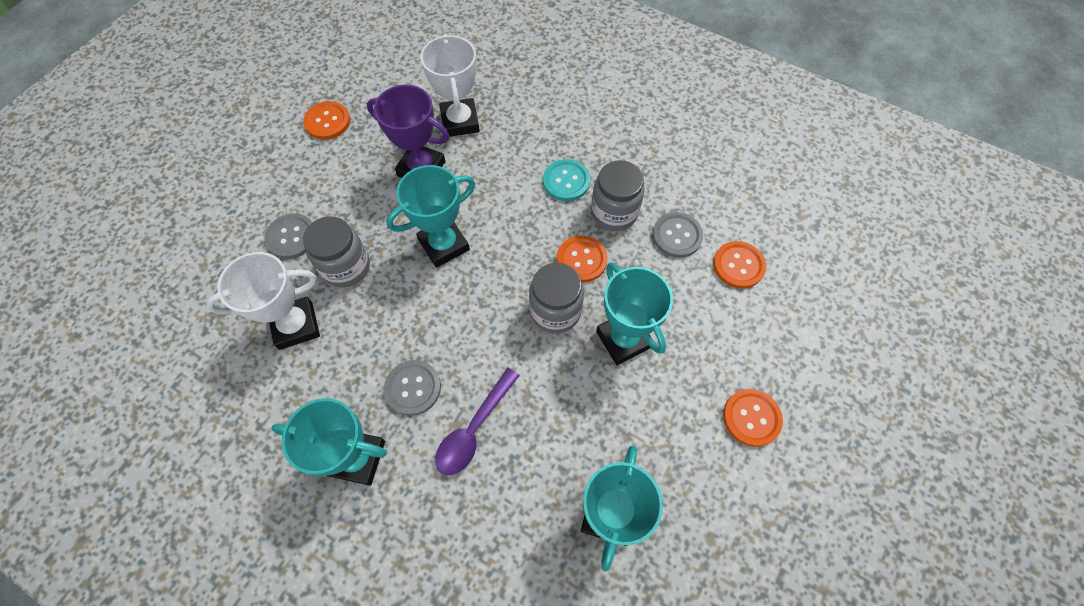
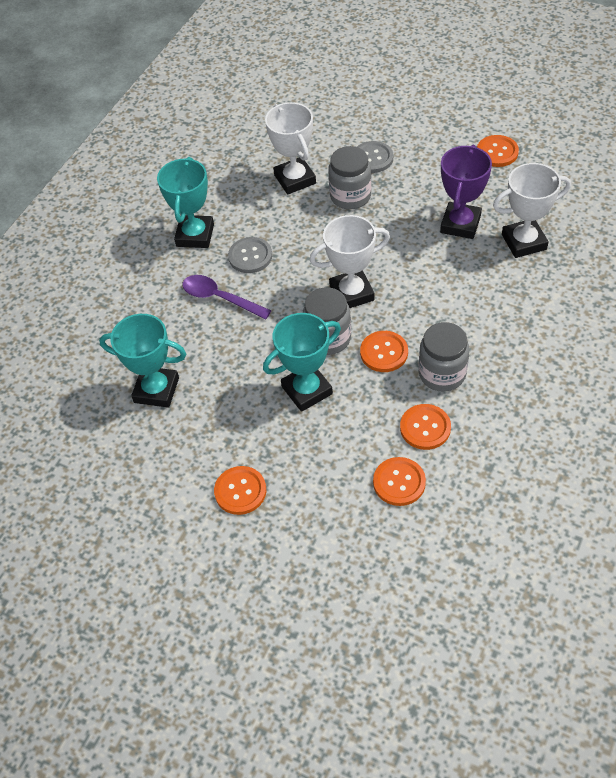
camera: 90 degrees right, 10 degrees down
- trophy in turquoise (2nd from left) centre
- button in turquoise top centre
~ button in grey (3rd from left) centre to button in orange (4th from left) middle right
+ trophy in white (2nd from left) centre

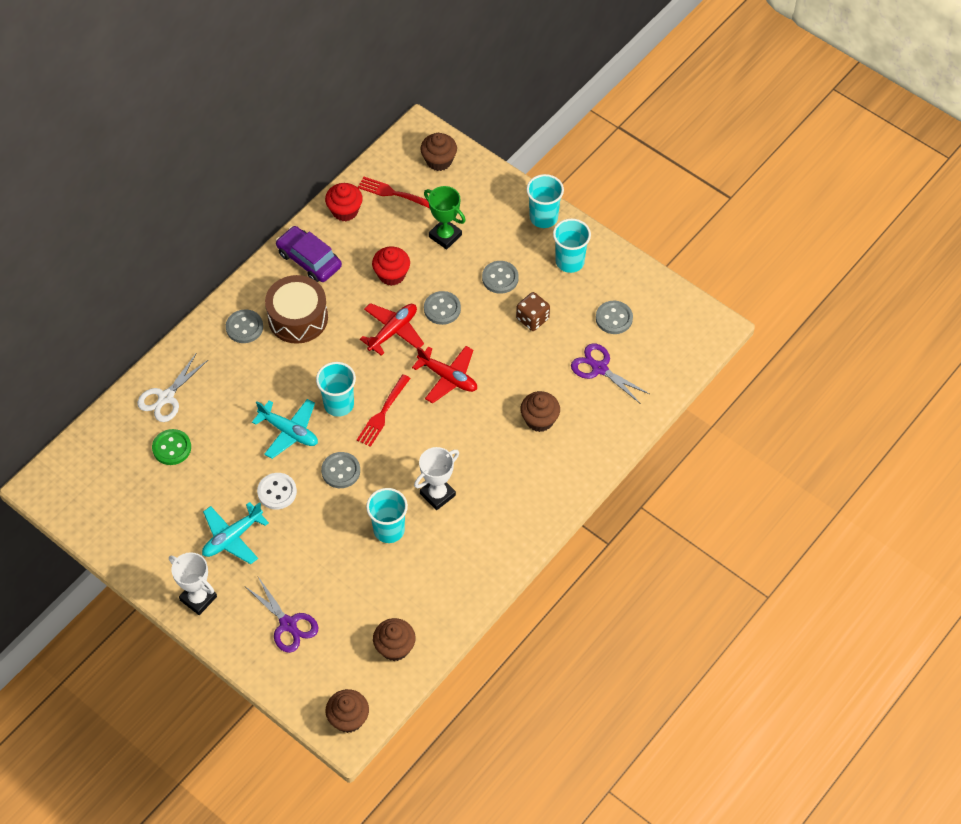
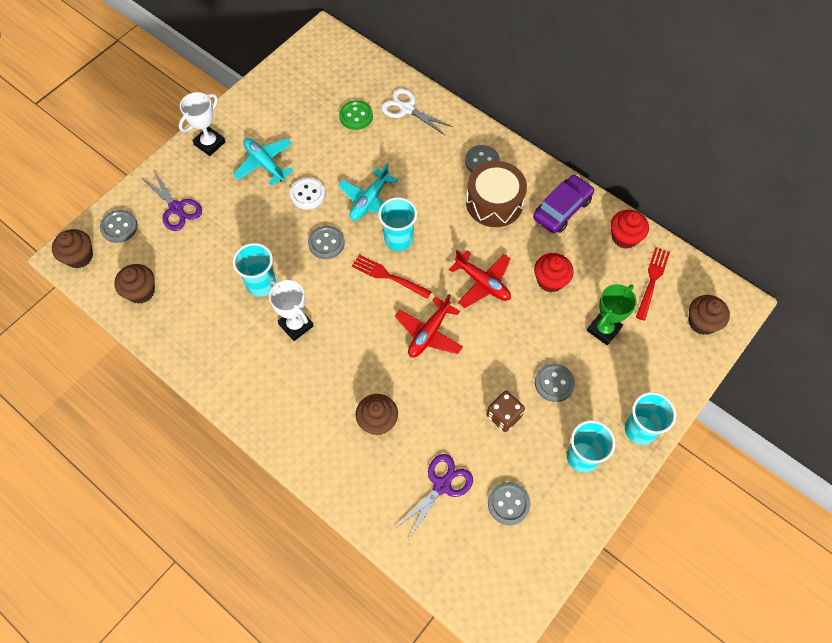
camera: 90 degrees right, 5 degrees up
~ scissors in purple (1st from left) bottom left = top left 90 degrees counterclockwise
~ button in grey (3rd from left in the first image) centre to button in grey (1st from left) middle left

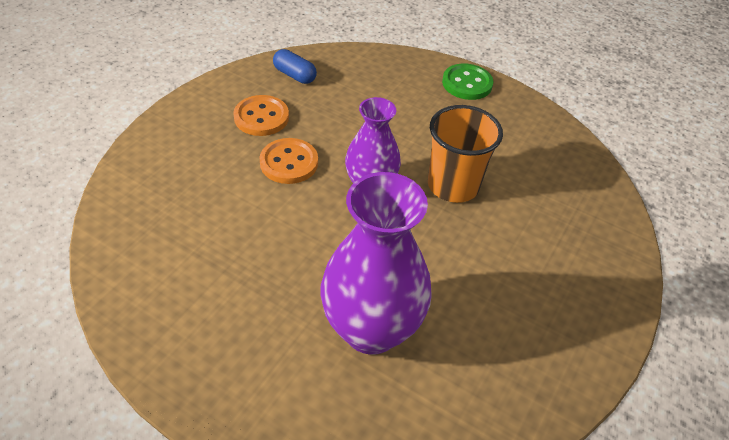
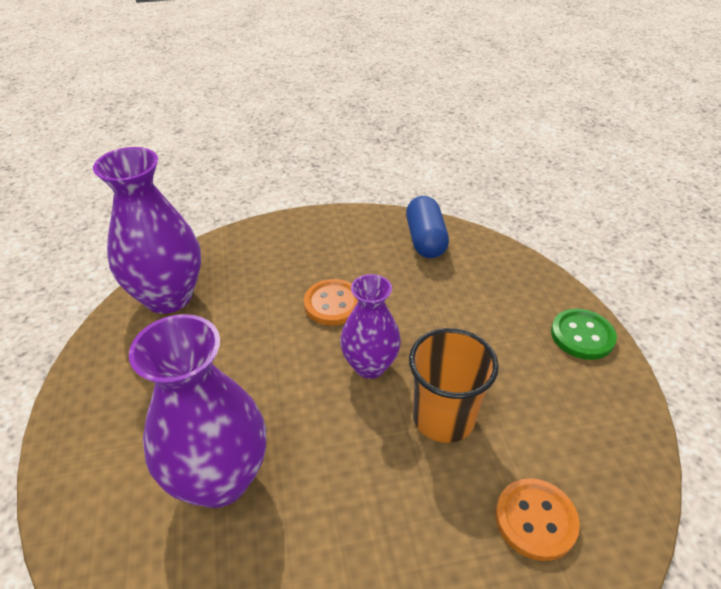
camera: 50 degrees right, 5 degrees down
~ button in orange (1st from left in the first image) top centre to button in orange (2nd from left) bottom right
~ capsule in blue top centre = centre x1.52
+ vase in purple (1st from left) middle left

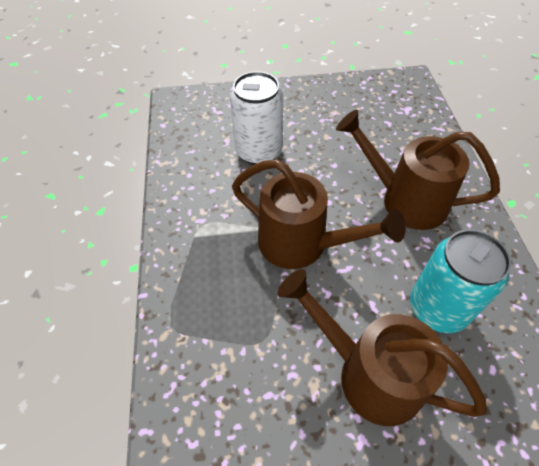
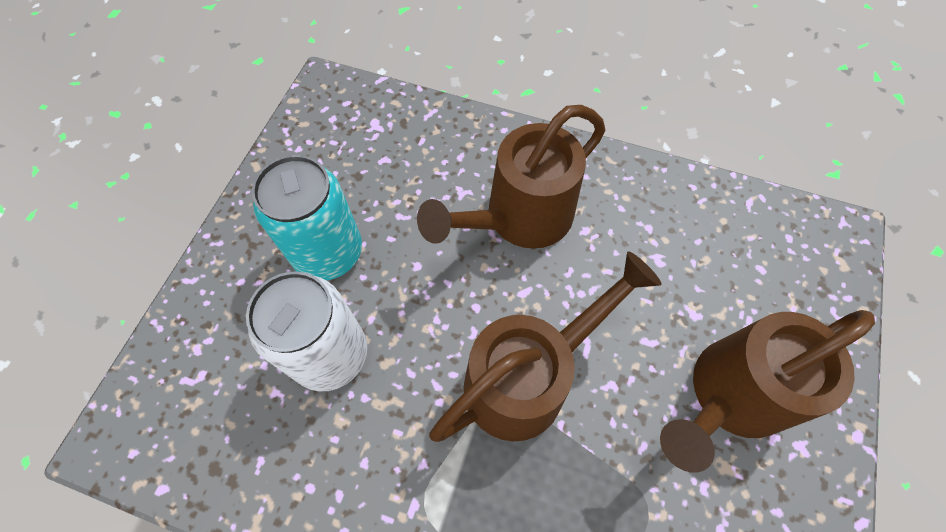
camera: 65 degrees left, 10 degrees up
~ can in turquoise middle right to middle left

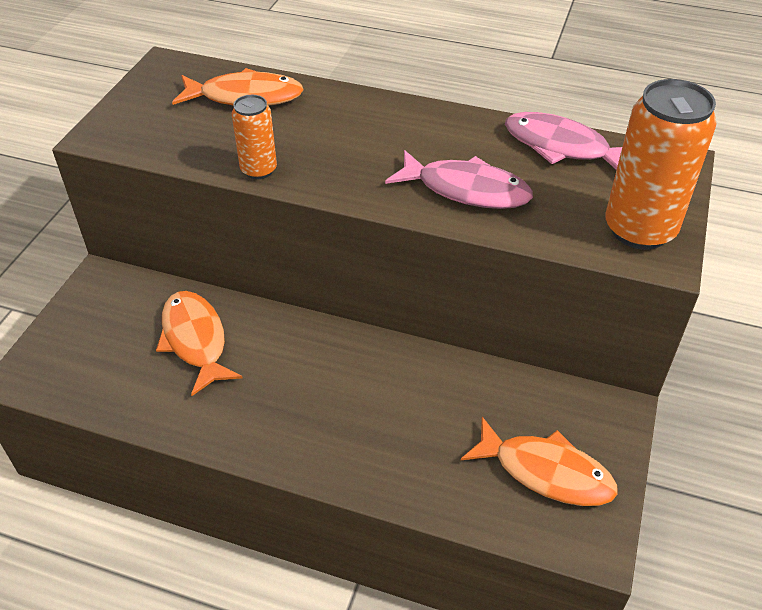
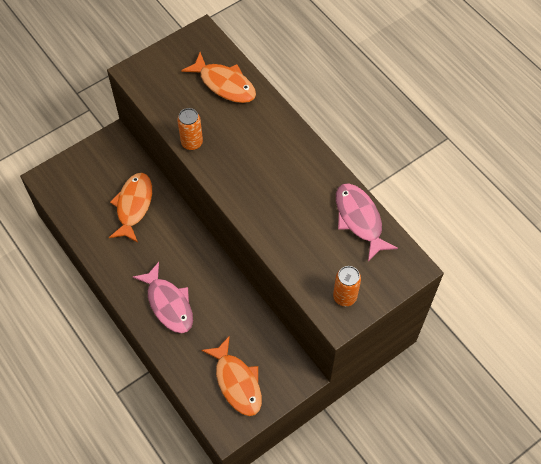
camera: 35 degrees right, 15 degrees up
~ fish in pink (1st from left) top centre to middle left
~ can in orange (2nd from left) top right = centre x0.55

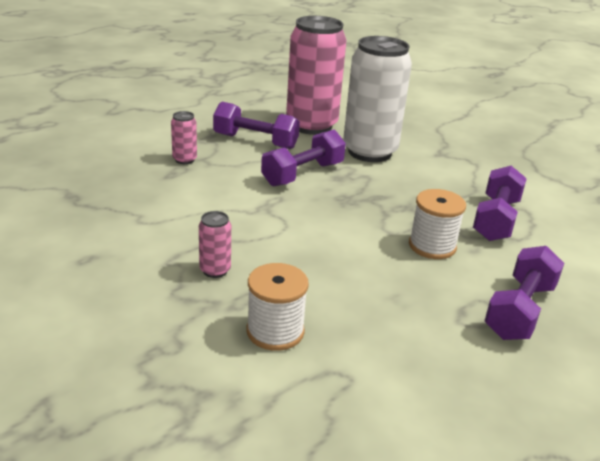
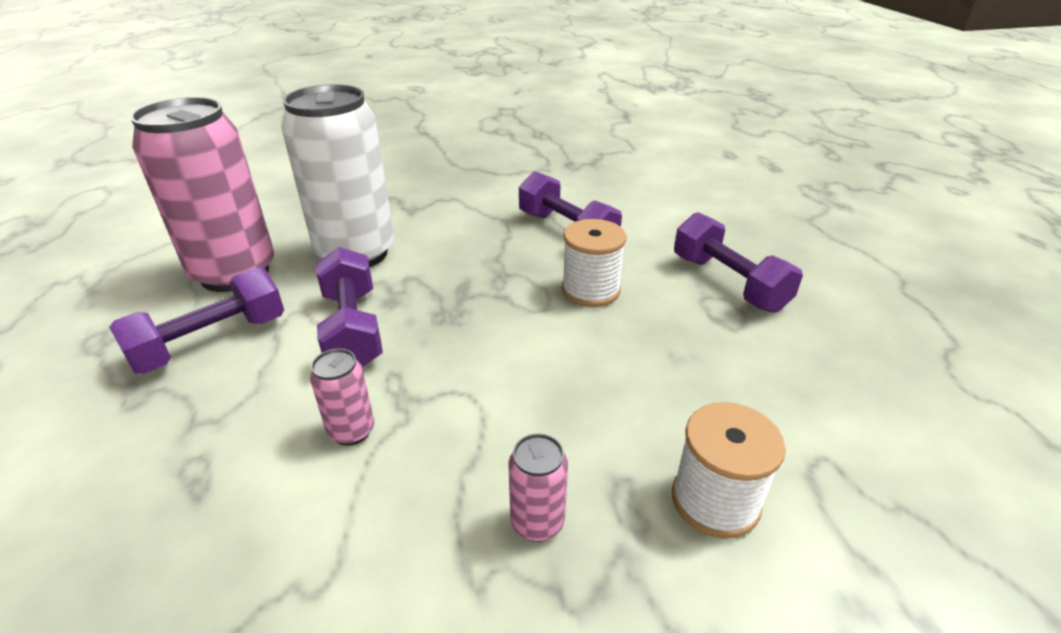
camera: 60 degrees left, 5 degrees up
~ can in pink (1st from left in the first image) top left to can in pink (2nd from left) middle left

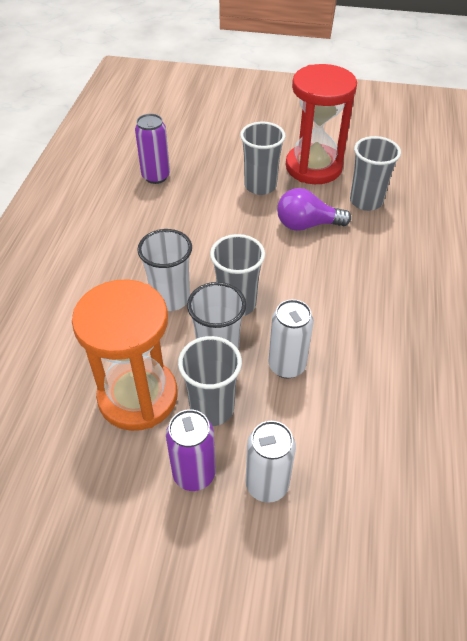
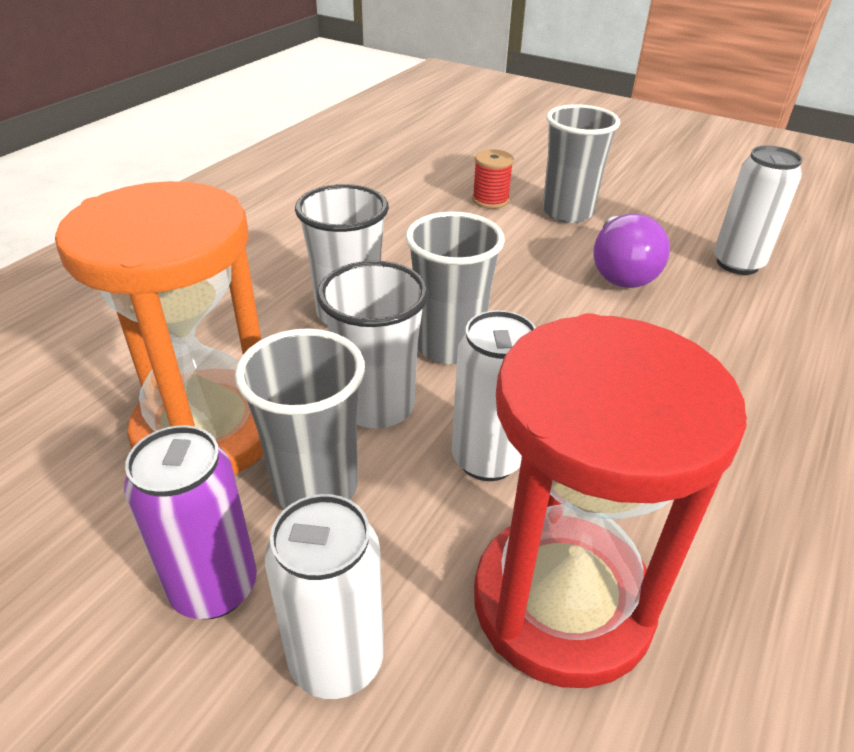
camera: 20 degrees right, 10 degrees down
- can in purple (1st from left) top left
~ light bulb in purple top right = middle right 105 degrees counterclockwise
~ hourglass in red top right to middle right
~ cup in grey (4th from left) top right to can in white (3rd from left) top right
+ spool in red top centre

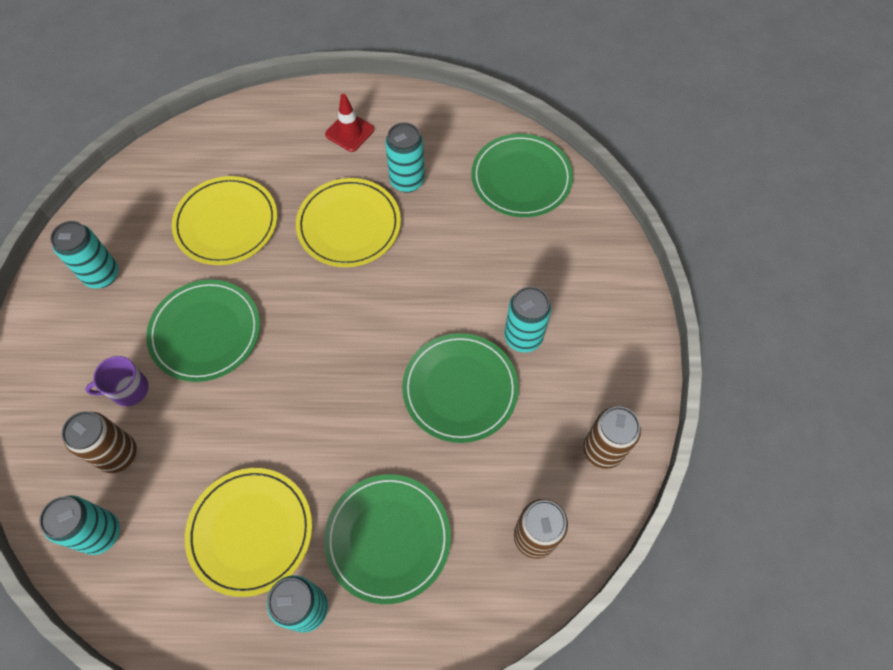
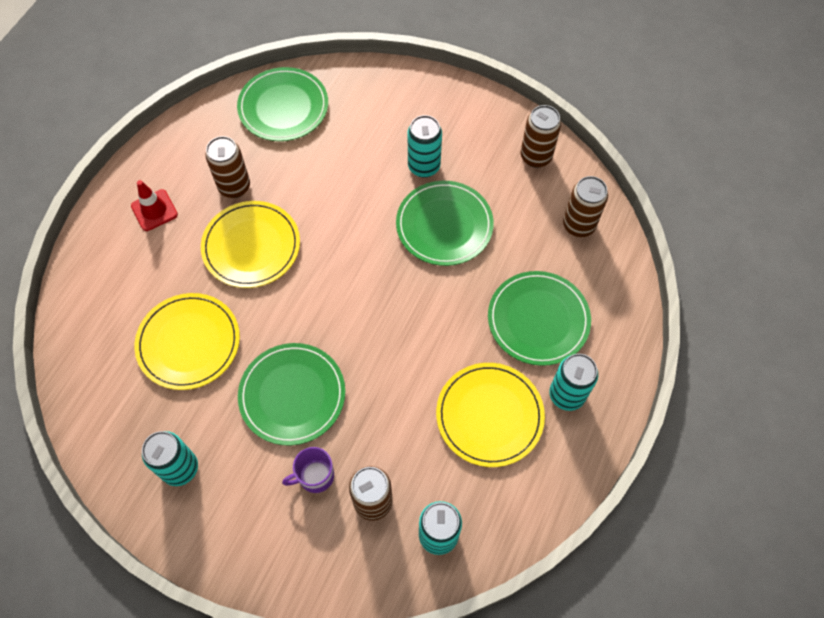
camera: 65 degrees left, 0 degrees up
~ mug in purple middle left = bottom centre 60 degrees clockwise
~ can in turquoise (4th from left) top centre to can in brown (1st from left) top left

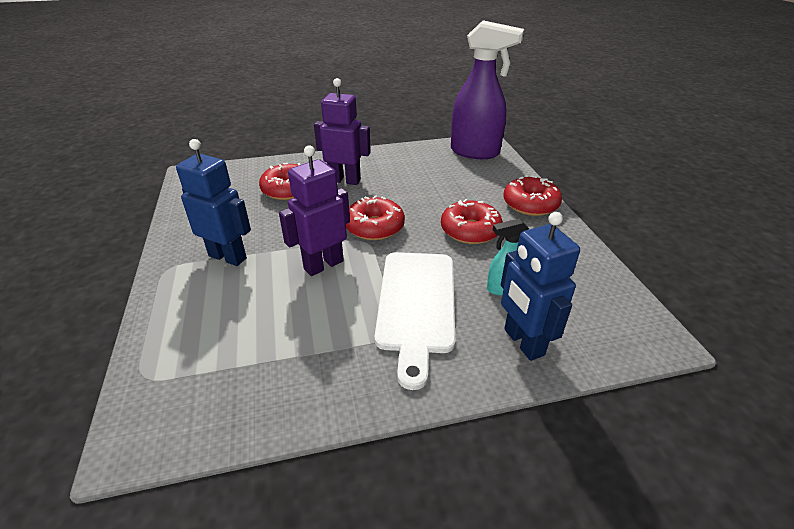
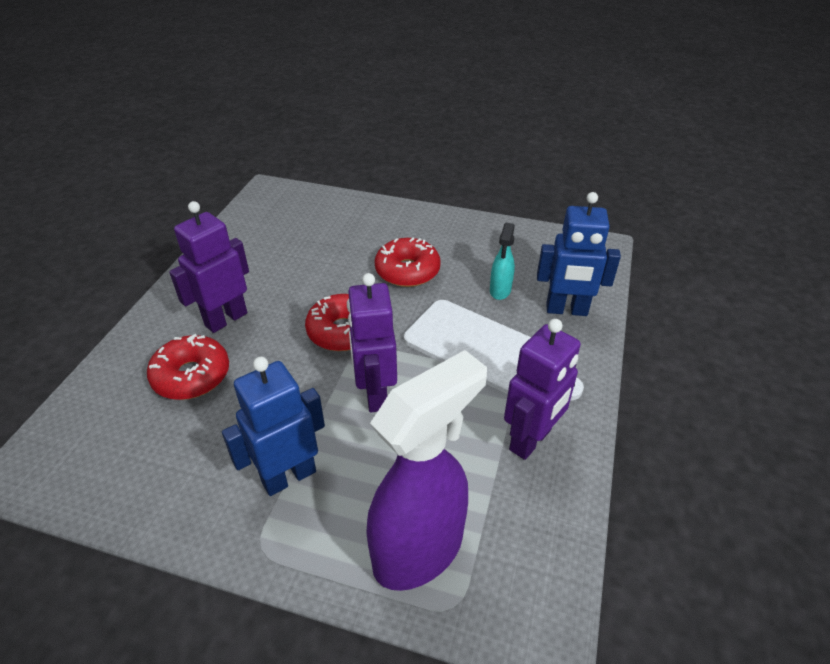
camera: 60 degrees left, 5 degrees up
~ spray bottle in purple top centre to bottom centre
- donut in red (4th from left) middle right
+ robot in purple (3rd from left) centre

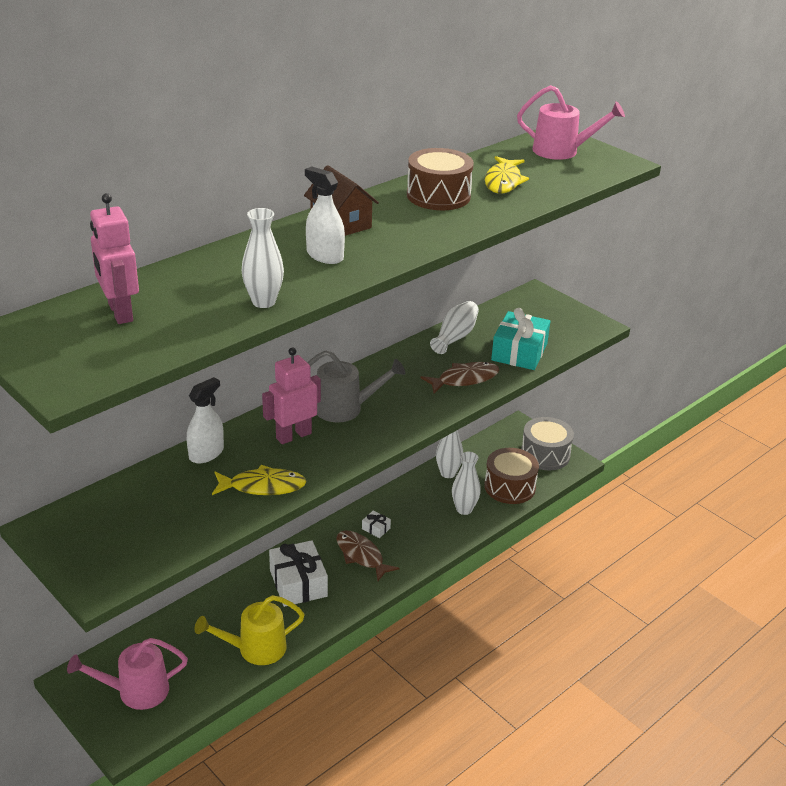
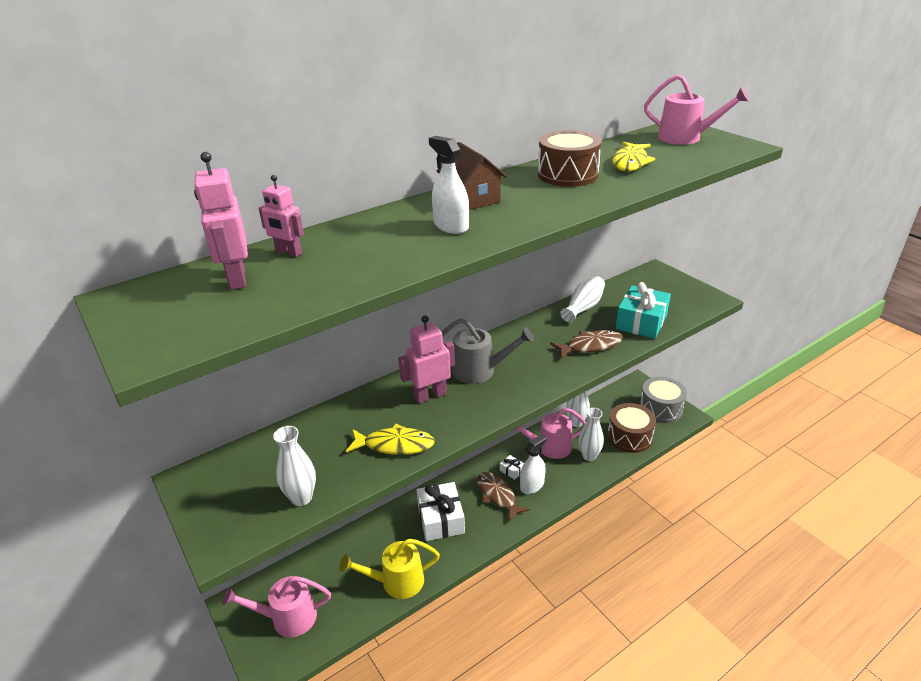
camera: 10 degrees right, 0 degrees up
~ spray bottle in white (1st from left in the first image) middle left to spray bottle in white (2nd from left) bottom centre
~ vase in white (1st from left) top centre to bottom left
+ robot in pink (2nd from left) top left
+ watering can in pink (2nd from left) centre

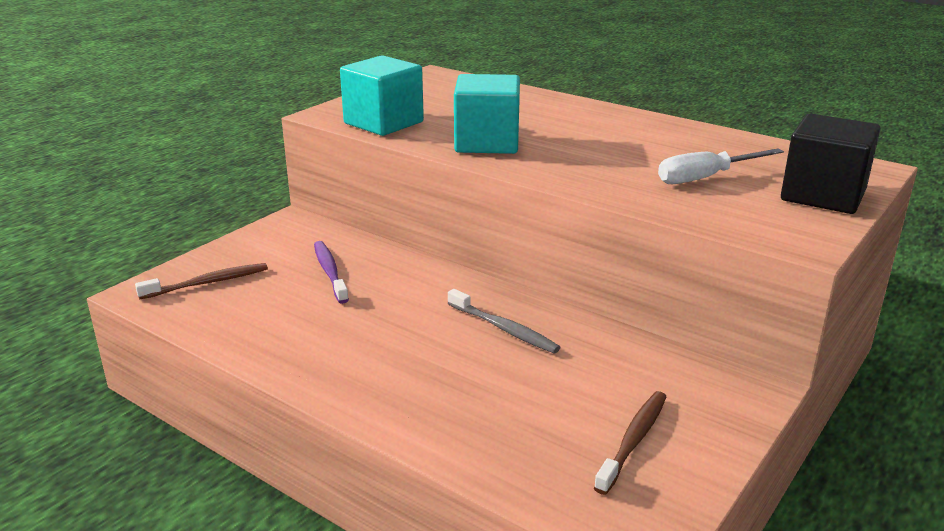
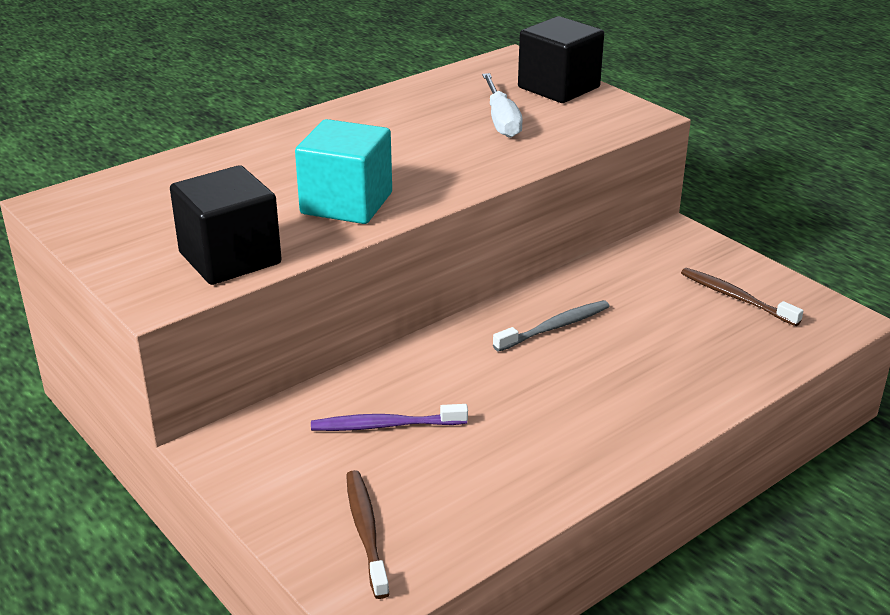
camera: 75 degrees left, 5 degrees up
~ cube in turquoise (1st from left) top centre to cube in black (1st from left) middle left

